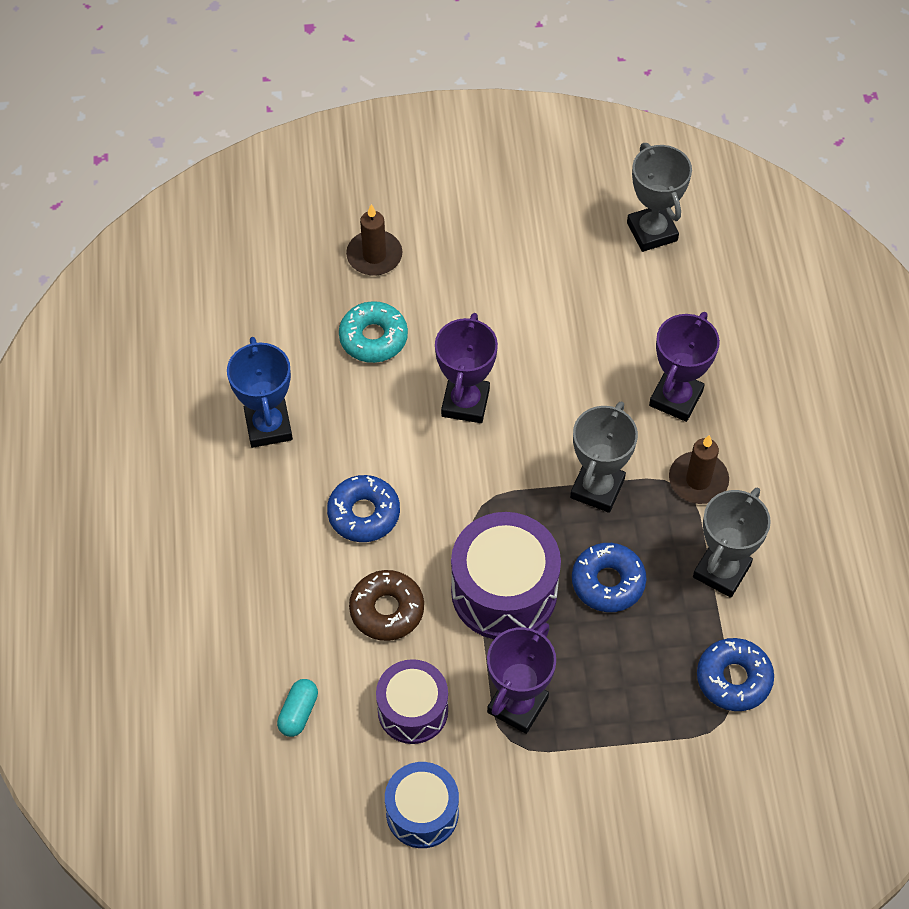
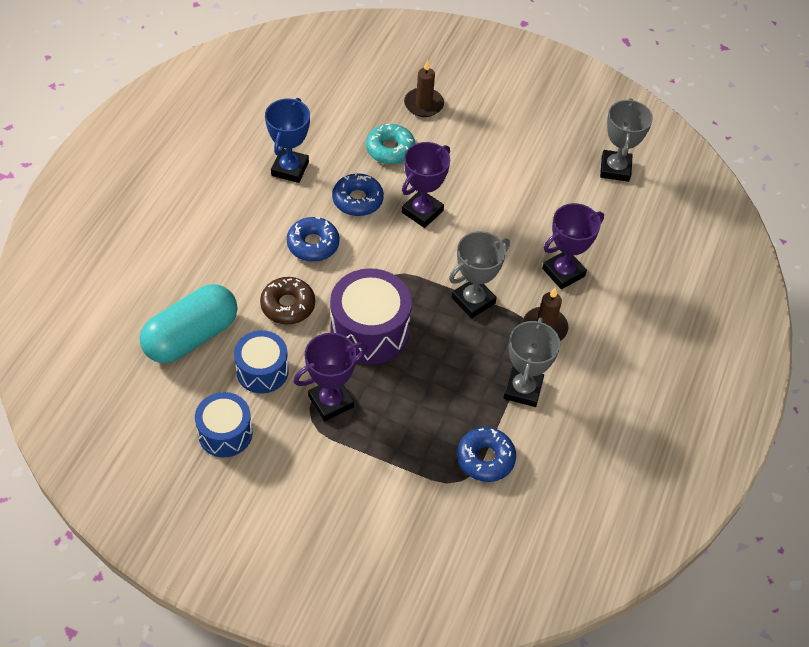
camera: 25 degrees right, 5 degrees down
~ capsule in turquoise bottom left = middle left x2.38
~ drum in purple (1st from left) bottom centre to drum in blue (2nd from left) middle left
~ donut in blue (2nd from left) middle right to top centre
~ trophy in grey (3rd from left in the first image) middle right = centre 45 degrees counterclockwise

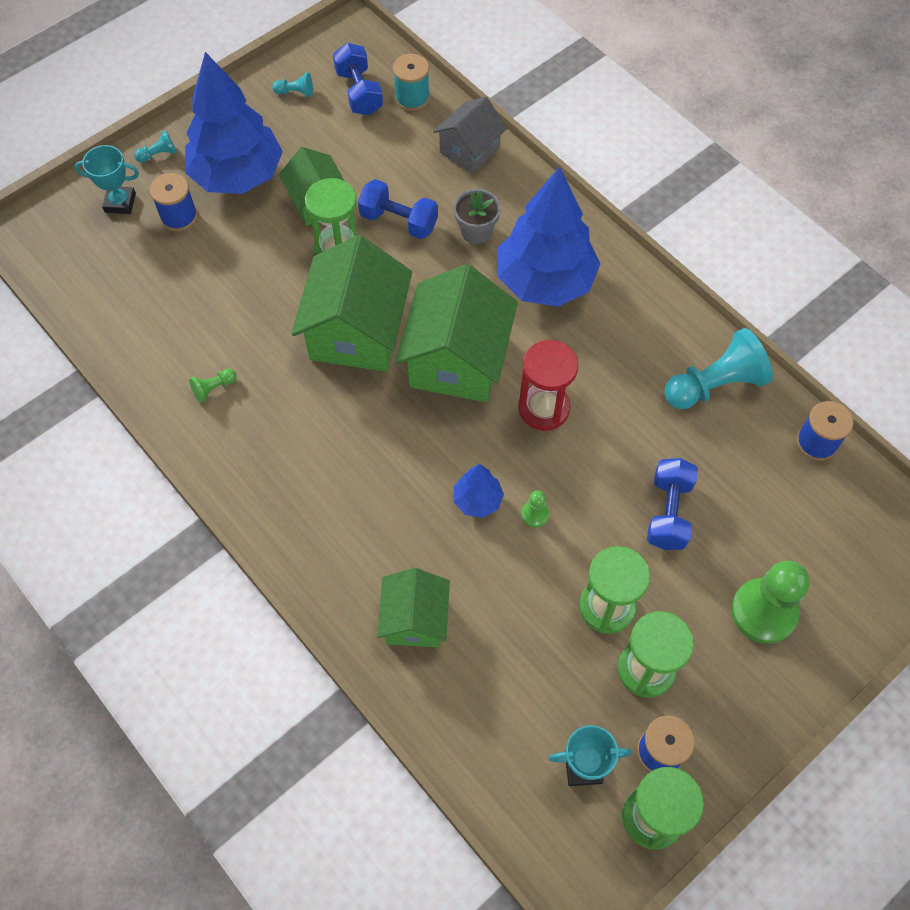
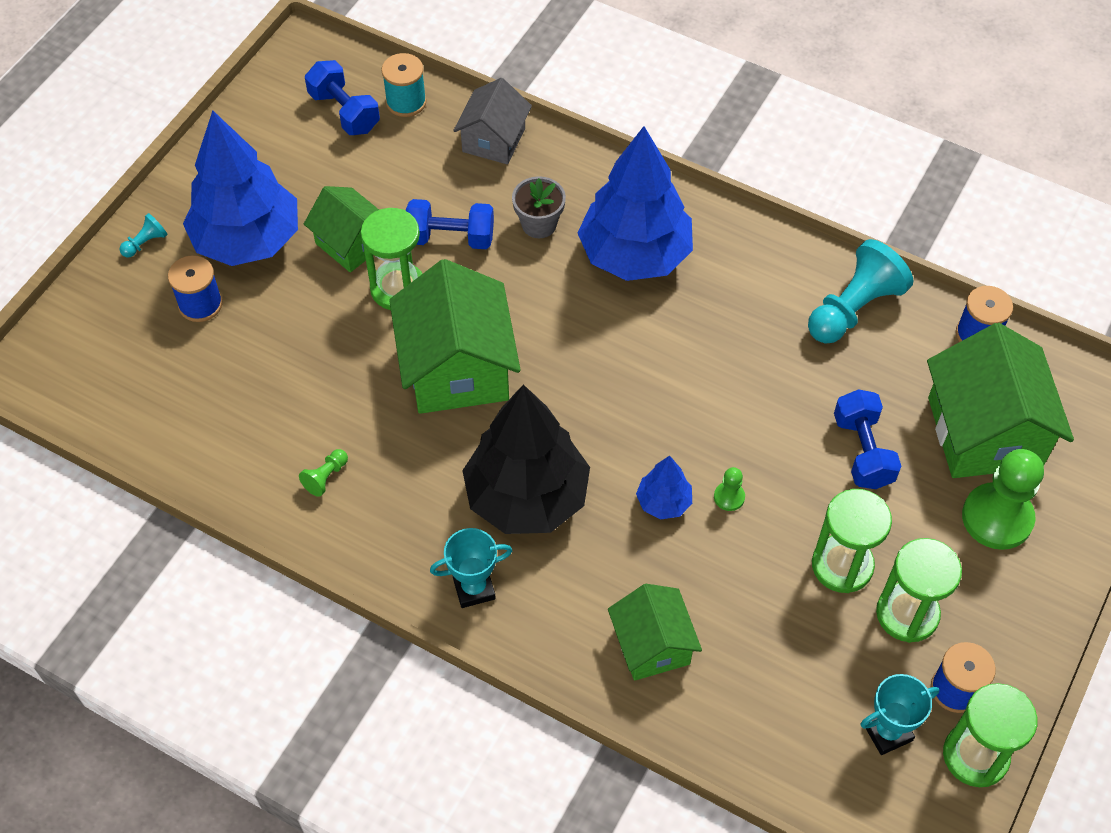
camera: 20 degrees left, 5 degrees down
~ trophy in turquoise (1st from left) top left to bottom centre
- pawn in turquoise (2nd from left) top left
~ house in green (4th from left) centre to middle right
- hourglass in red centre
+ tree in black centre

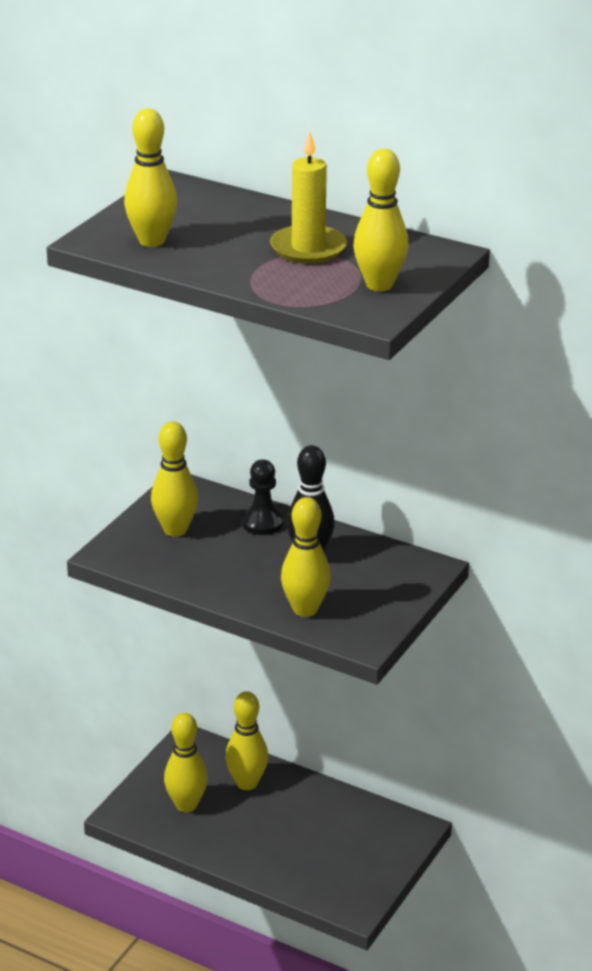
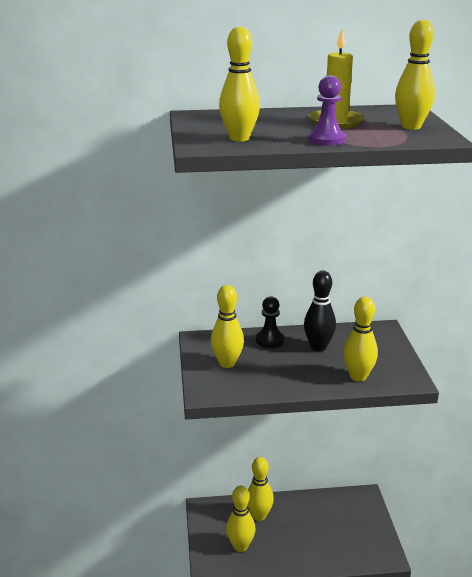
camera: 35 degrees left, 5 degrees down
+ pawn in purple top right

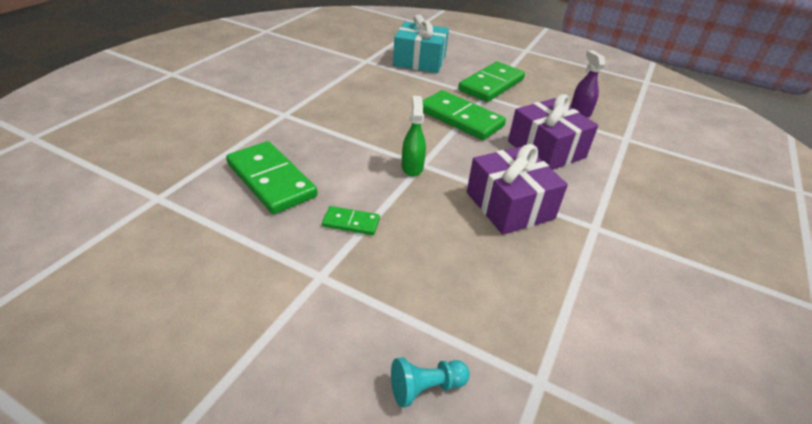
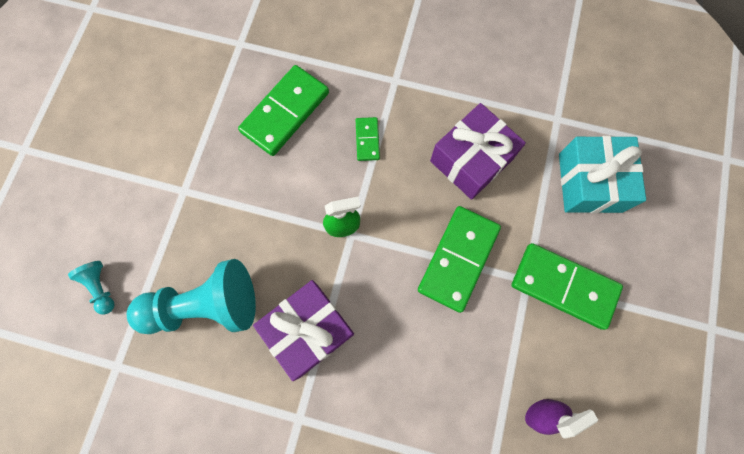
camera: 80 degrees right, 35 degrees up
~ domino in green (2nd from left) centre to top centre
~ gift in purple (2nd from left) top right to top centre
+ pawn in turquoise (2nd from left) middle left

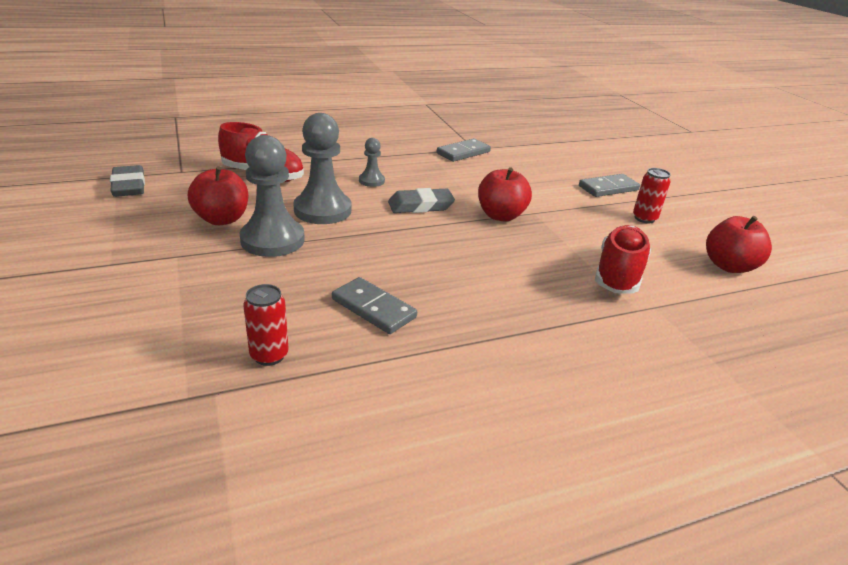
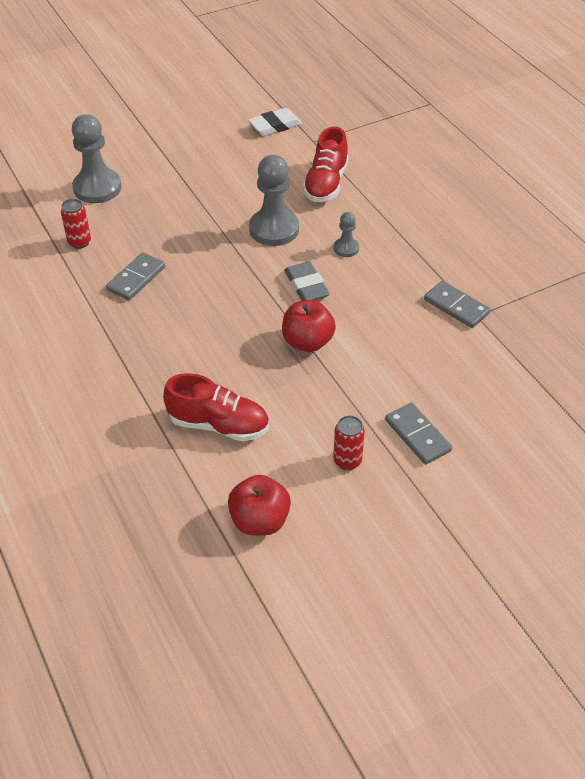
camera: 85 degrees right, 15 degrees up
~ eraser in grey (1st from left) top left to eraser in white top centre
- apple in red (1st from left) middle left
~ pawn in grey (1st from left) middle left to top left

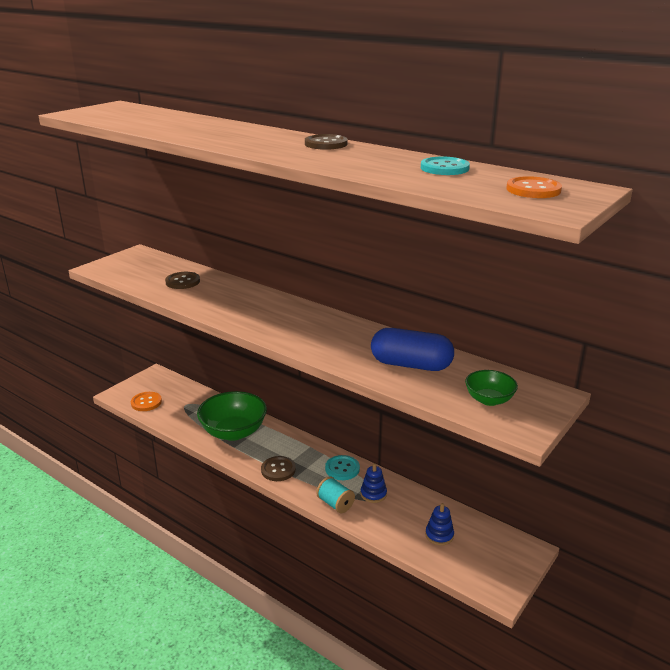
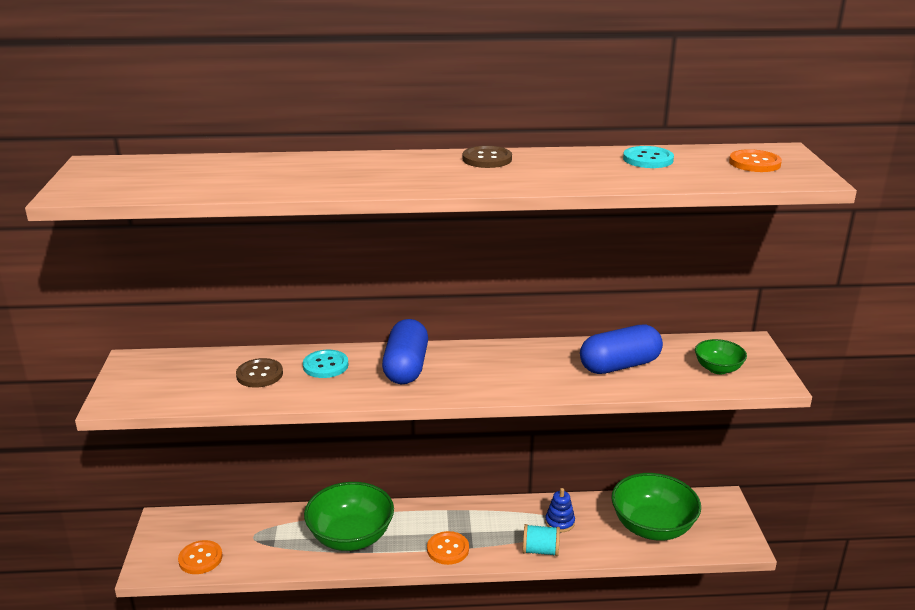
camera: 40 degrees left, 0 degrees up
~ button in brown (2nd from left) bottom centre to button in orange (2nd from left) bottom centre
~ button in turquoise (1st from left) bottom centre to centre
~ stacking toy in blue (2nd from left) bottom centre to bowl in green (2nd from left) bottom right
+ capsule in blue (1st from left) centre

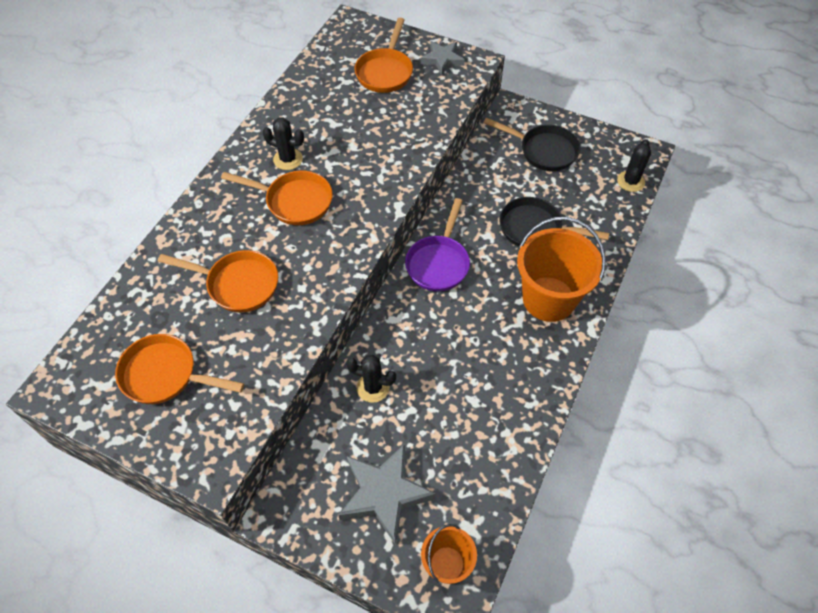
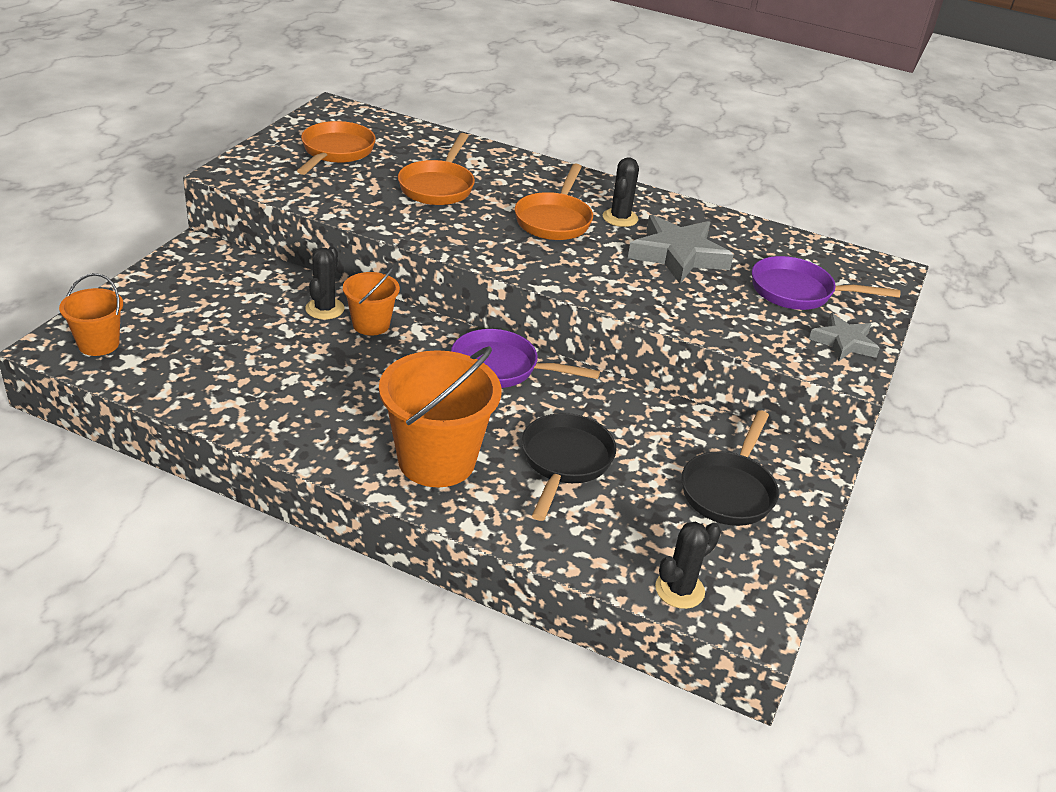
camera: 85 degrees right, 20 degrees down
~ star in grey (1st from left) bottom centre to top centre
~ pan in orange (4th from left) top centre to pan in purple (2nd from left) middle right
~ cactus in black (3rd from left) top right = bottom centre 60 degrees counterclockwise
+ bucket in orange (2nd from left) centre

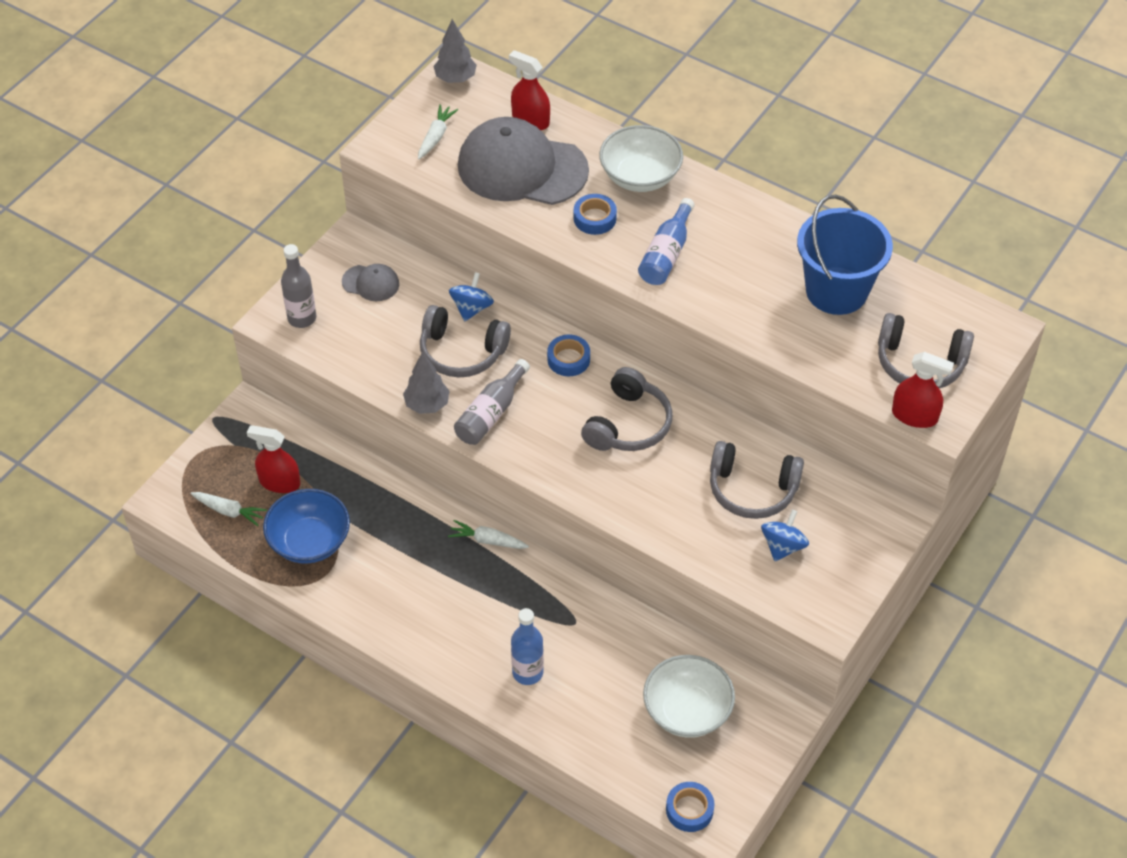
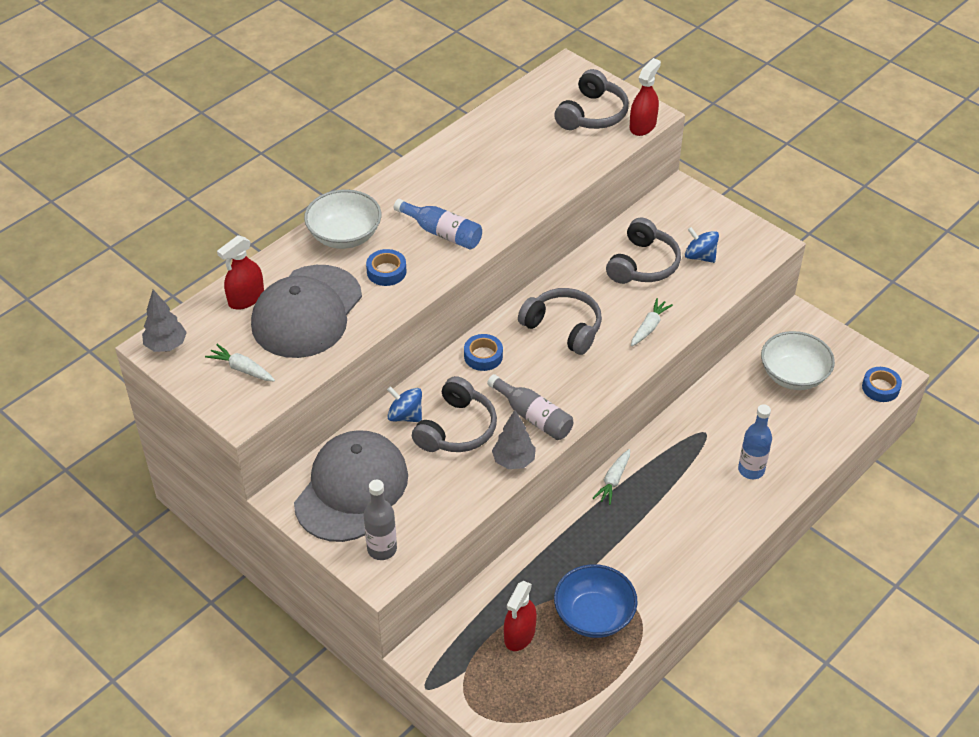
camera: 80 degrees left, 5 degrees down
~ carrot in white (1st from left in the first image) middle left to carrot in white (3rd from left) centre
~ cap in grey (1st from left in the first image) top left = centre x2.25
- bucket in blue top right

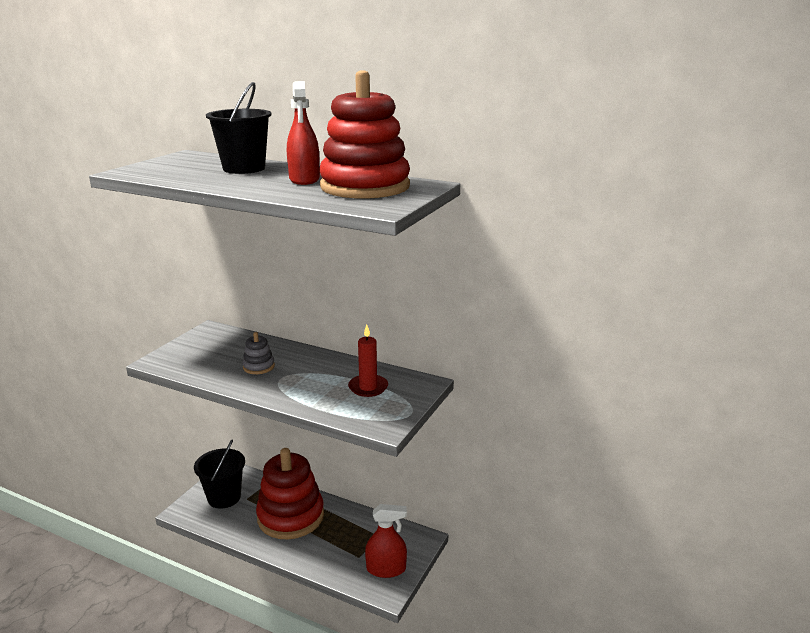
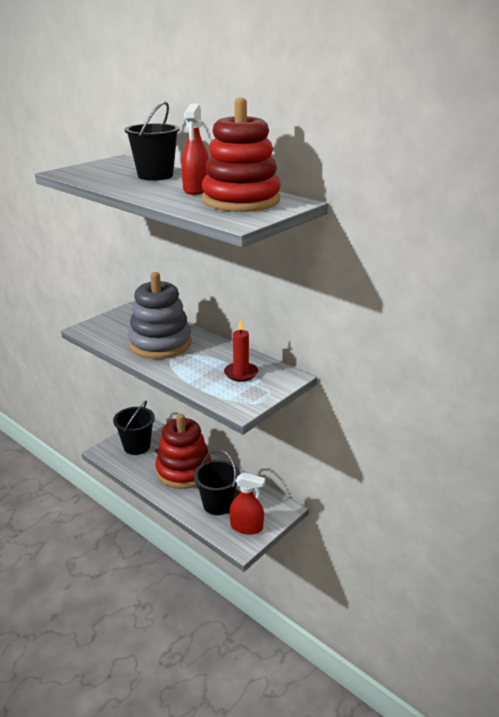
camera: 15 degrees right, 5 degrees up
~ stacking toy in grey middle left = middle left x2.37
+ bucket in black (3rd from left) bottom centre

